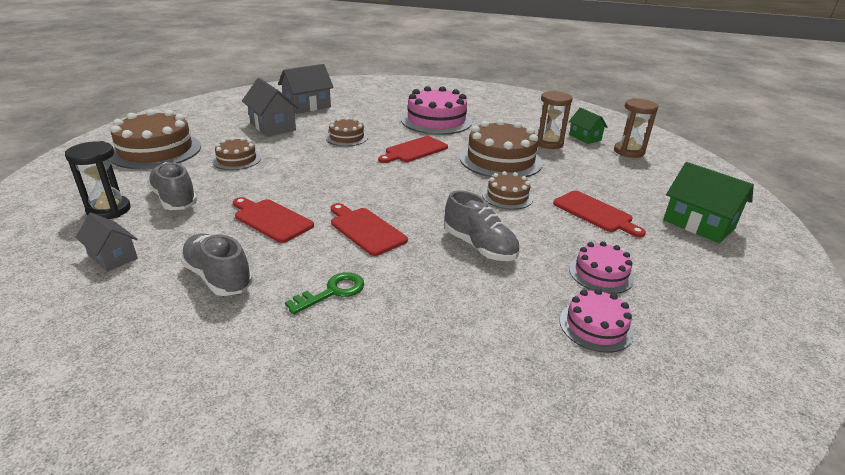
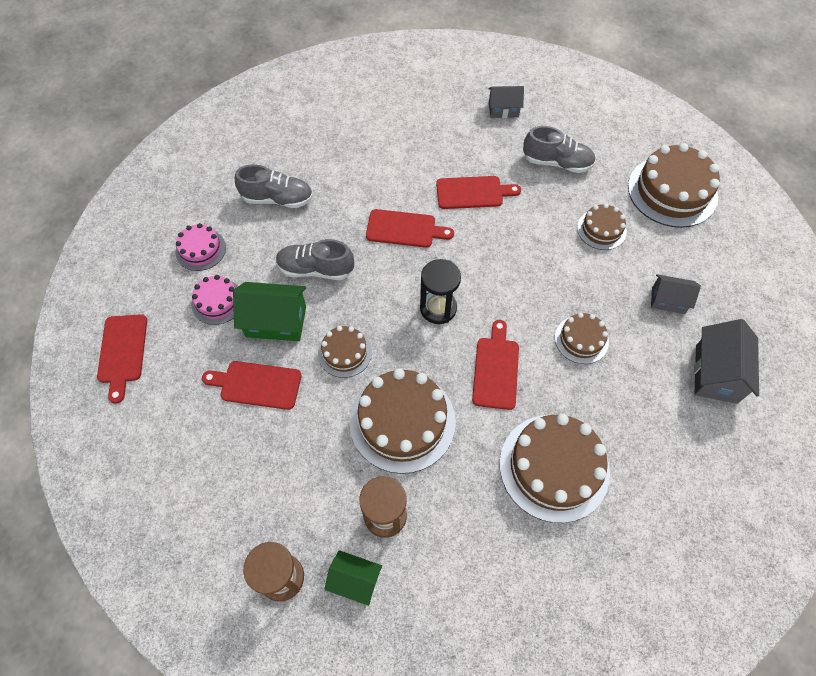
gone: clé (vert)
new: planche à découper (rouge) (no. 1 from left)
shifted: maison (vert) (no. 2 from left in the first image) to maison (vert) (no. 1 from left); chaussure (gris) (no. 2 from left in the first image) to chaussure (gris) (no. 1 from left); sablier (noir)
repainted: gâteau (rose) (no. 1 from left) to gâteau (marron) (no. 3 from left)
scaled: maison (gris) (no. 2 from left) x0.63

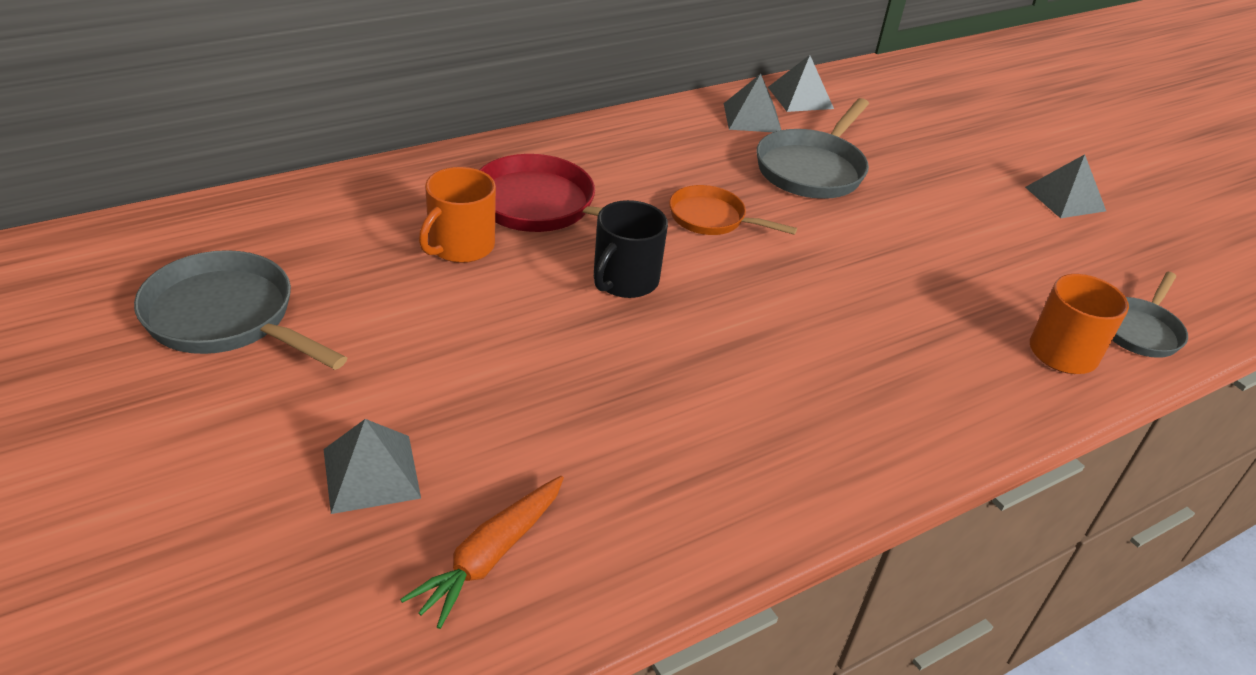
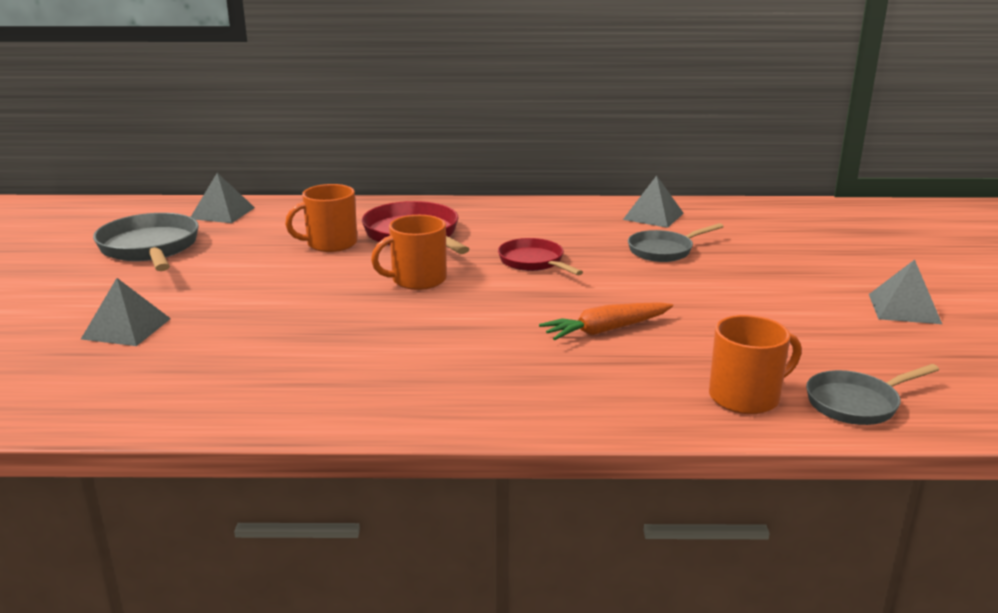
shifted: pyramide (gris) (no. 3 from left in the first image) to pyramide (gris) (no. 2 from left); carotte (orange)
repainted: tasse (noir) to tasse (orange) (no. 2 from left); poêle (orange) to poêle (rouge) (no. 2 from left)
scaled: poêle (gris) (no. 2 from left) x0.64

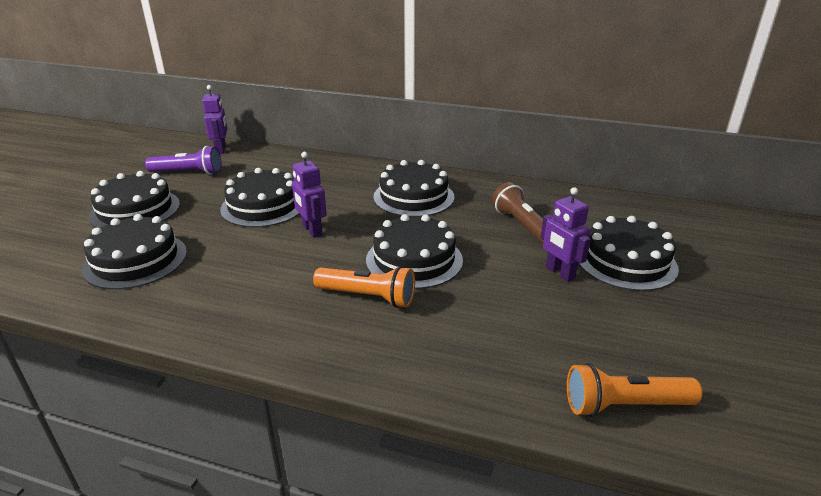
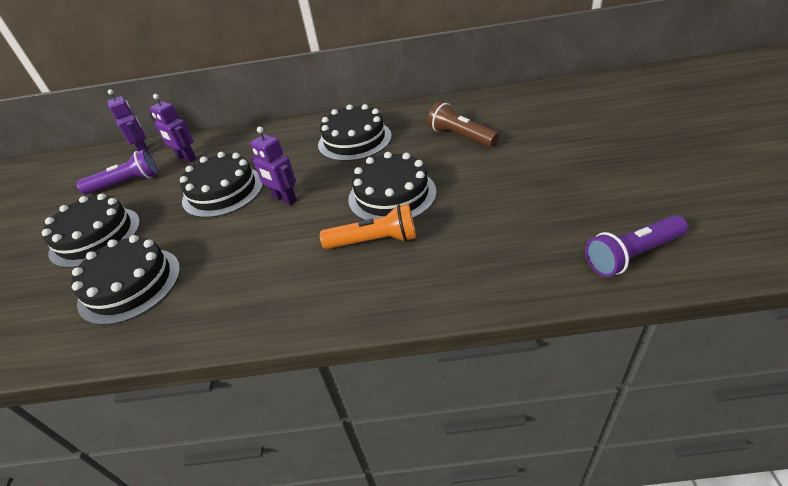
gone: gâteau (noir) (no. 6 from left)
shifted: robot (violet) (no. 3 from left in the first image) to robot (violet) (no. 2 from left)
repainted: lampe de poche (orange) (no. 2 from left) to lampe de poche (violet) (no. 2 from left)

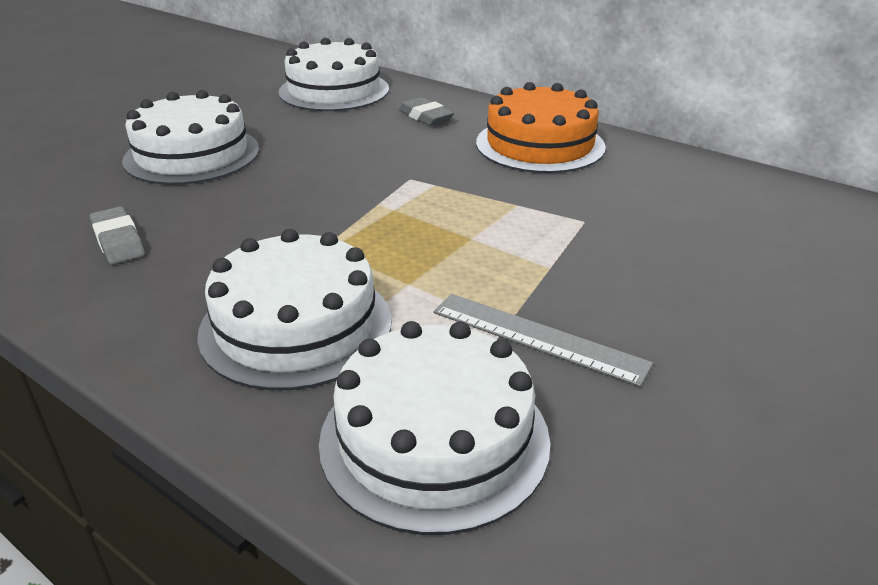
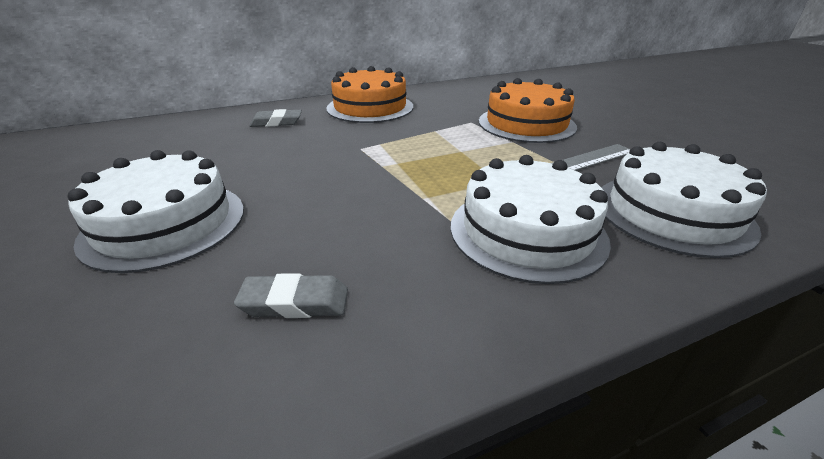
gone: gâteau (blanc) (no. 3 from left)
new: gâteau (orange) (no. 2 from left)

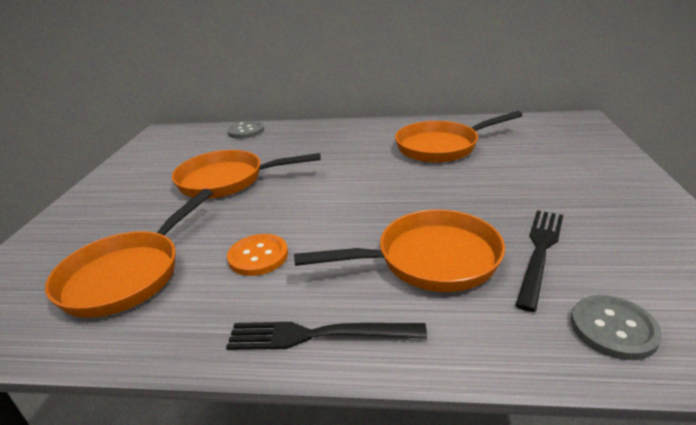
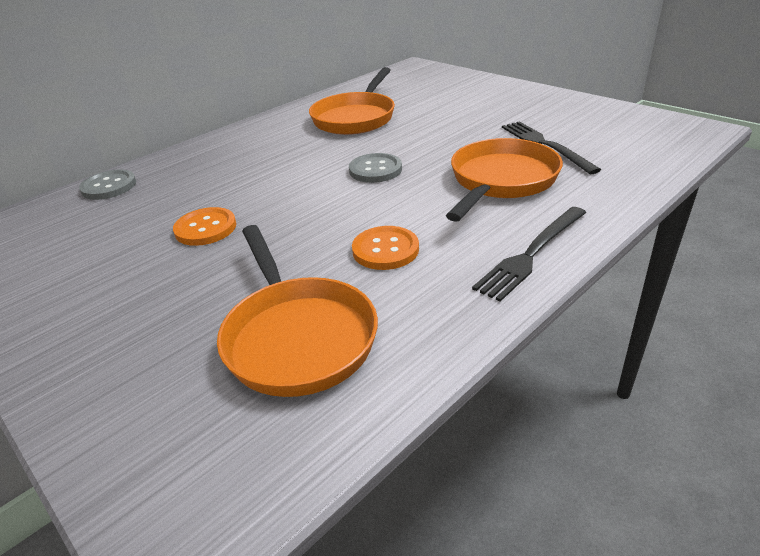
shifted: bouton (gris) (no. 2 from left)
swapped: poêle (orange) (no. 2 from left) to bouton (orange) (no. 1 from left)

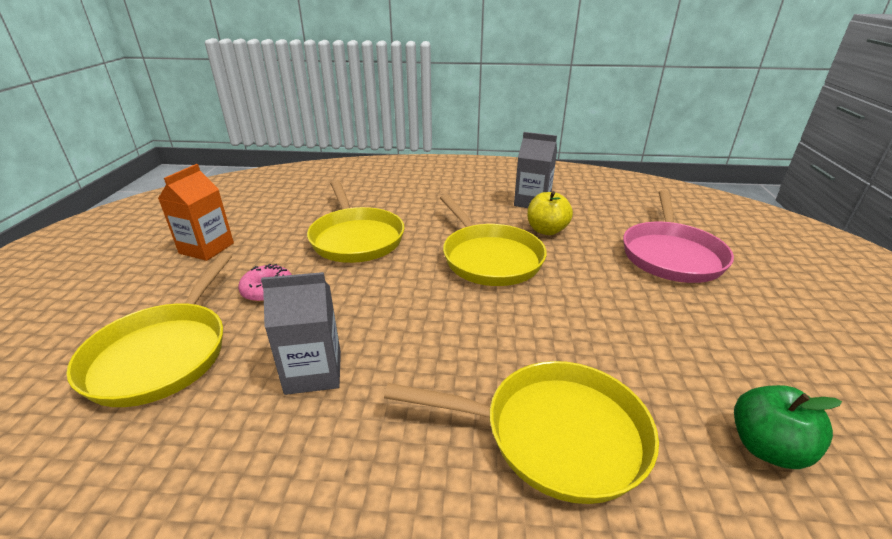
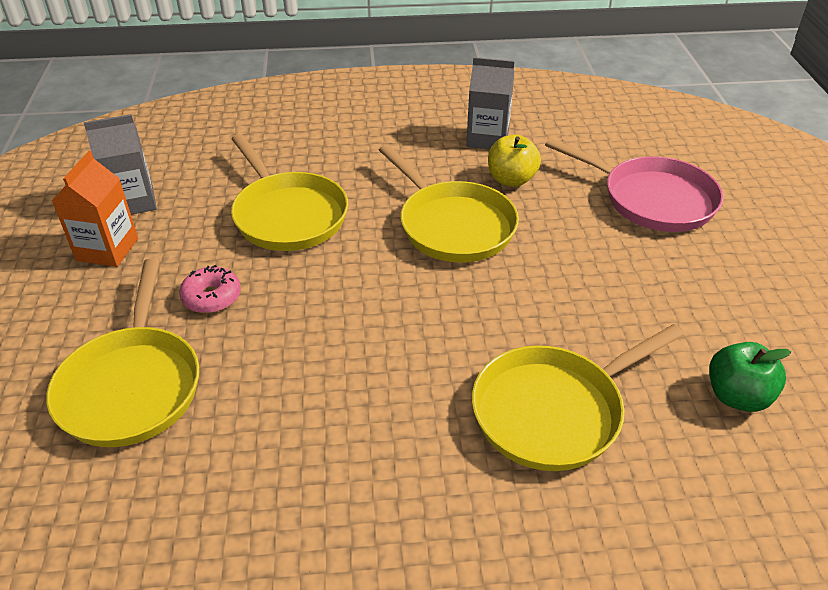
shifted: brique de lait (gris) (no. 1 from left)
rotated: poêle (jaune) (no. 4 from left) 150 degrees clockwise; poêle (rose) 60 degrees counterclockwise

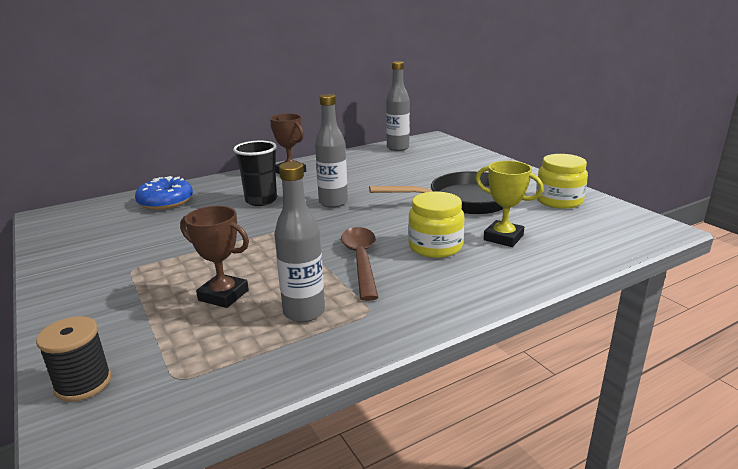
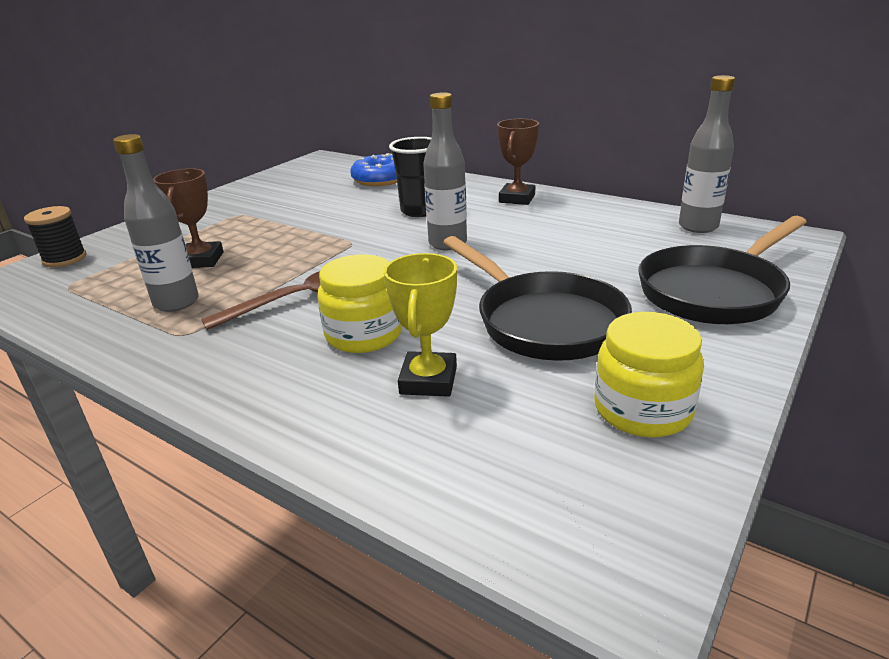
new: poêle (noir) (no. 2 from left)

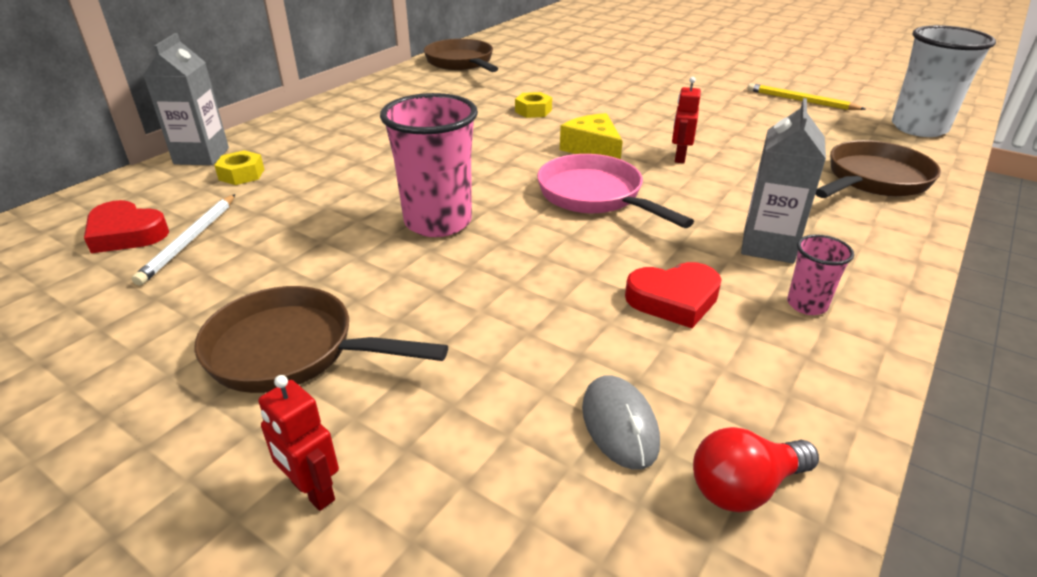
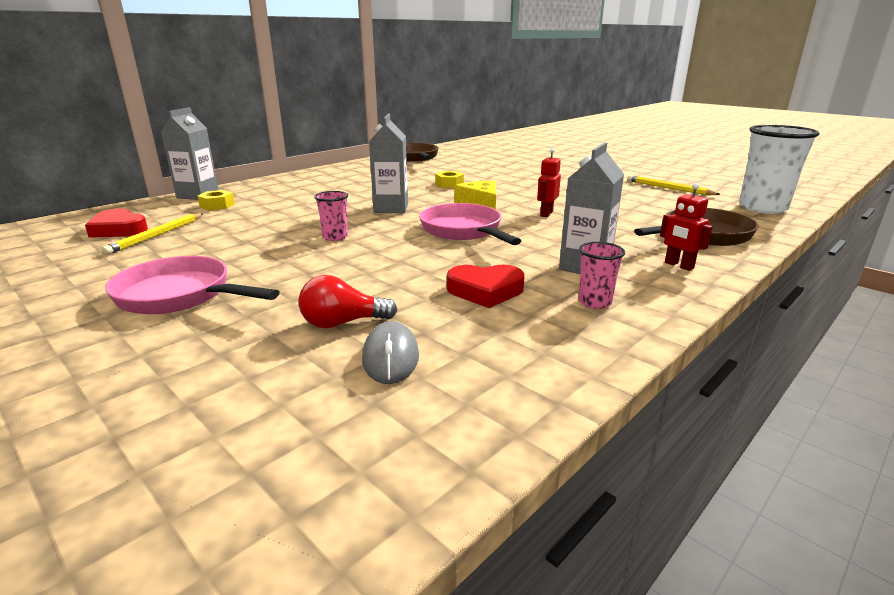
new: brique de lait (gris) (no. 2 from left)
shifted: ampoule (rouge); robot (rouge) (no. 1 from left in the first image) to robot (rouge) (no. 2 from left)
repainted: crayon (blanc) to crayon (jaune) (no. 1 from left); poêle (marron) (no. 1 from left) to poêle (rose) (no. 1 from left)
scaled: gobelet (rose) (no. 1 from left) x0.48

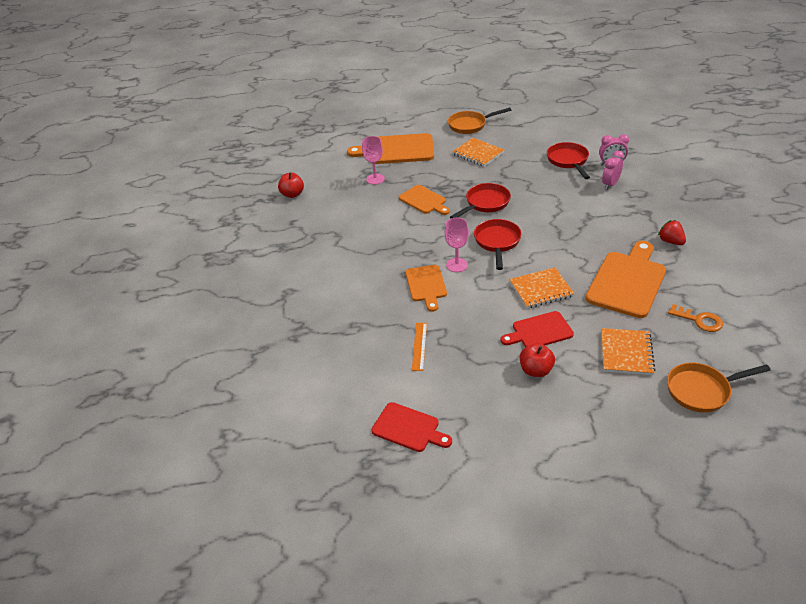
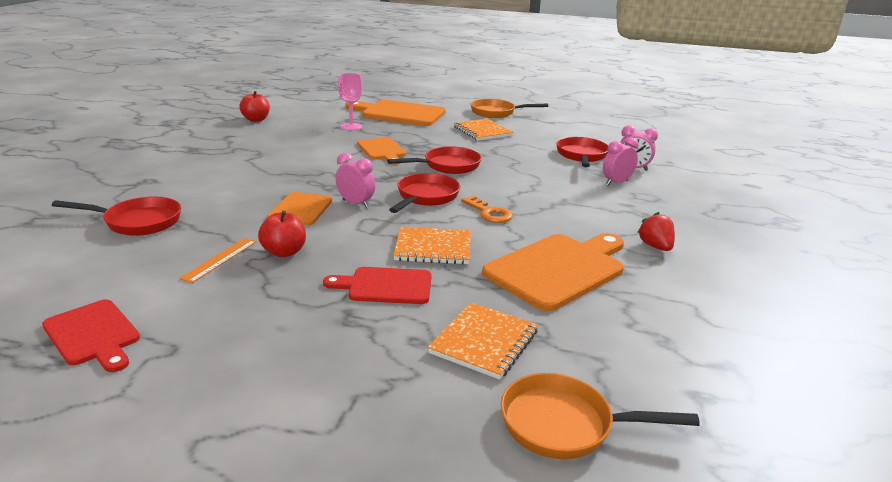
new: poêle (rouge) (no. 1 from left)
shifted: pomme (rouge) (no. 2 from left); clé (orange)
swapped: verre à pied (rose) (no. 2 from left) to réveil (rose) (no. 1 from left)

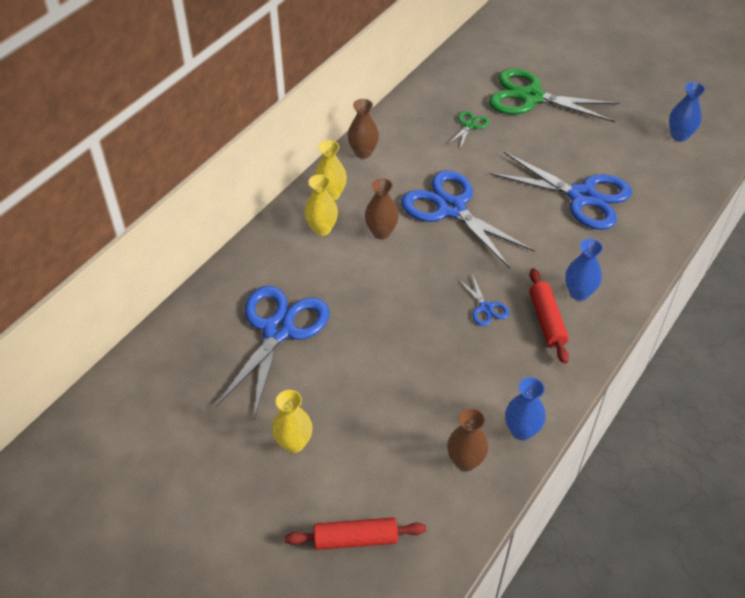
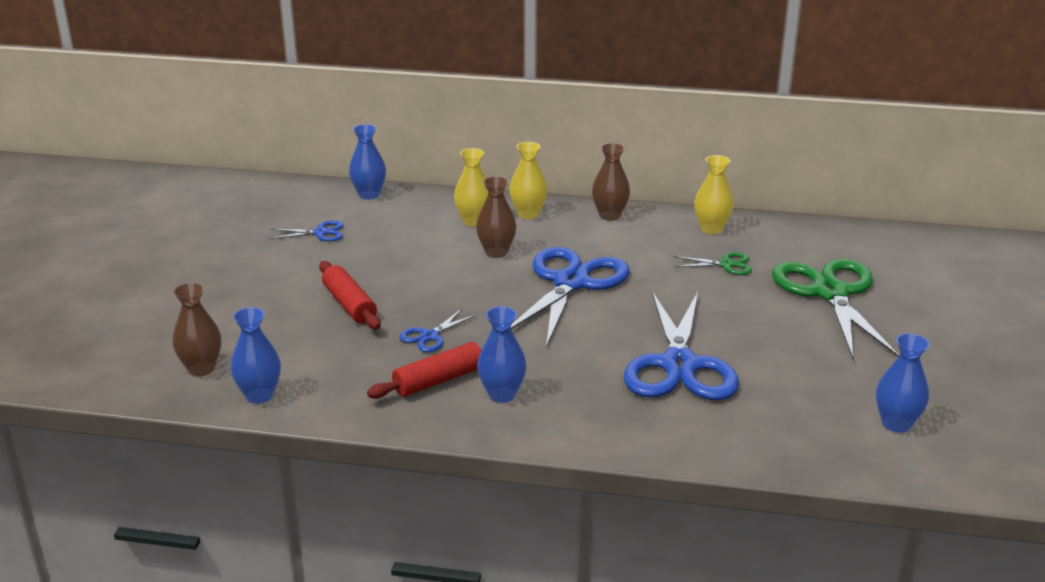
new: vase (bleu) (no. 2 from left)
shifted: rouleau à pâtisserie (rouge) (no. 1 from left); vase (jaune) (no. 1 from left in the first image) to vase (jaune) (no. 3 from left)
scaled: ciseaux (bleu) (no. 1 from left) x0.44

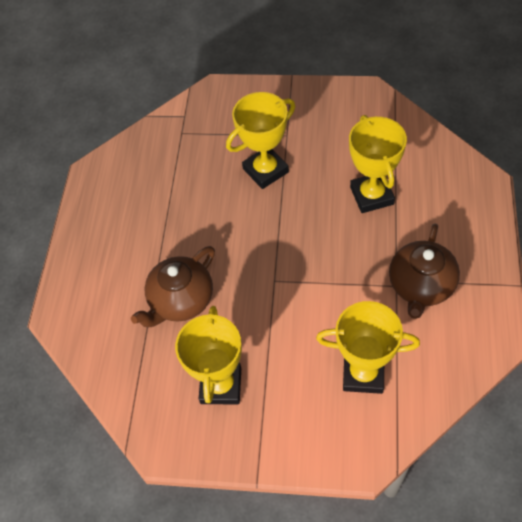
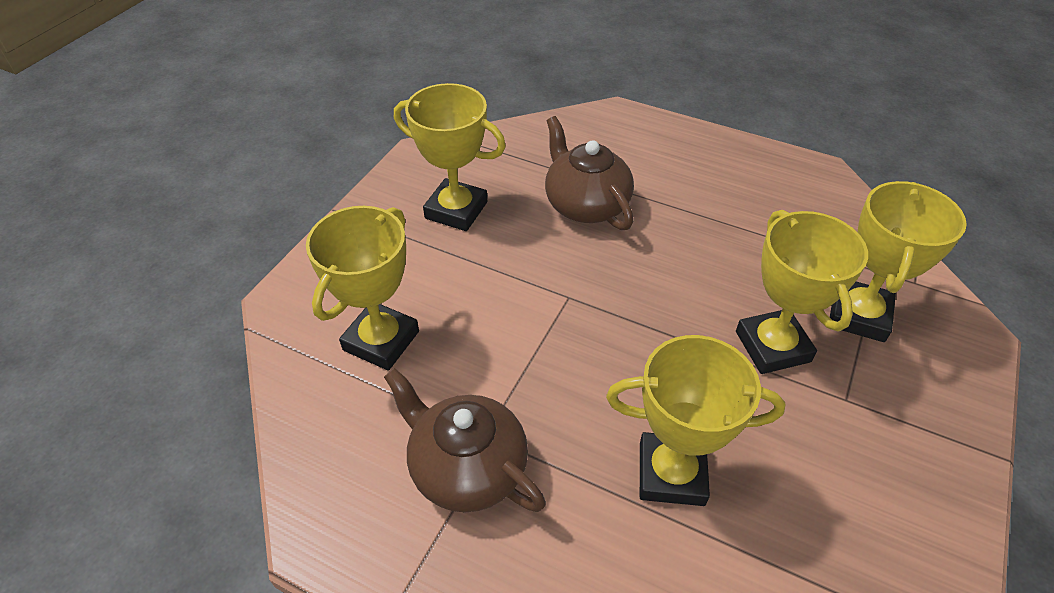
new: trophée (jaune) (no. 5 from left)

